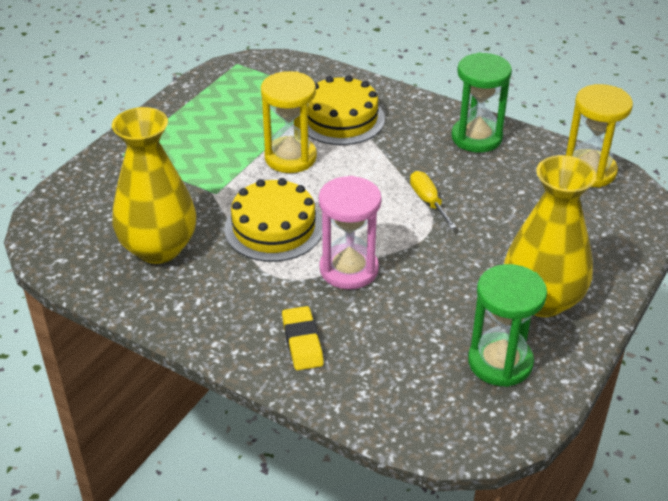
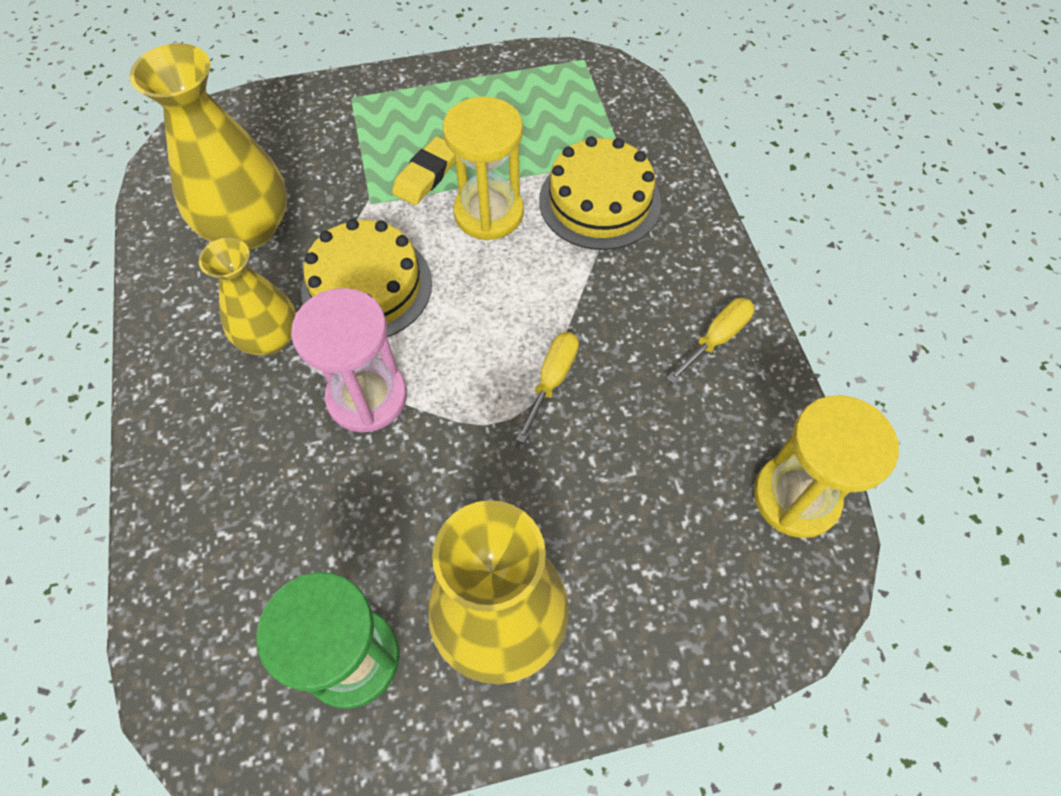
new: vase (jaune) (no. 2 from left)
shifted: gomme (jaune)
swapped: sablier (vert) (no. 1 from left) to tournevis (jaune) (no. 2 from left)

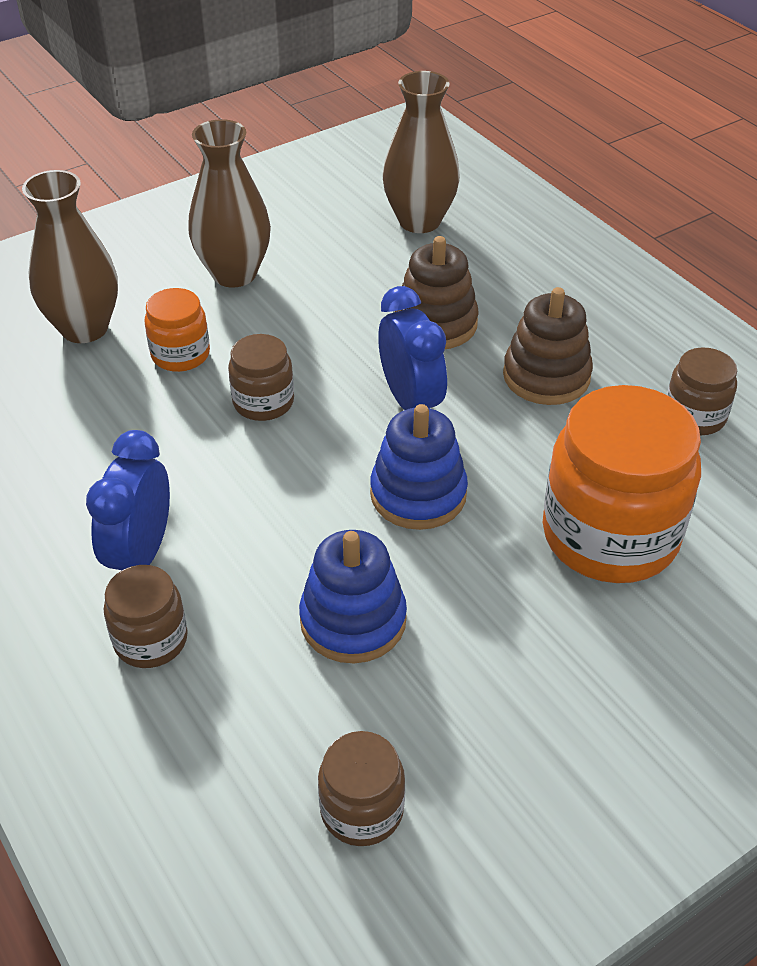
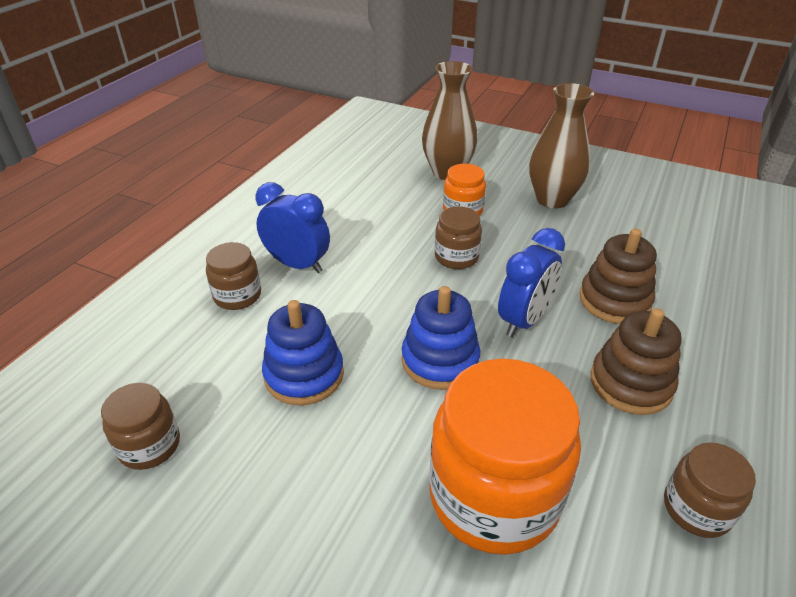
gone: vase (marron) (no. 3 from left)
rotated: réveil (bleu) (no. 1 from left) 45 degrees clockwise

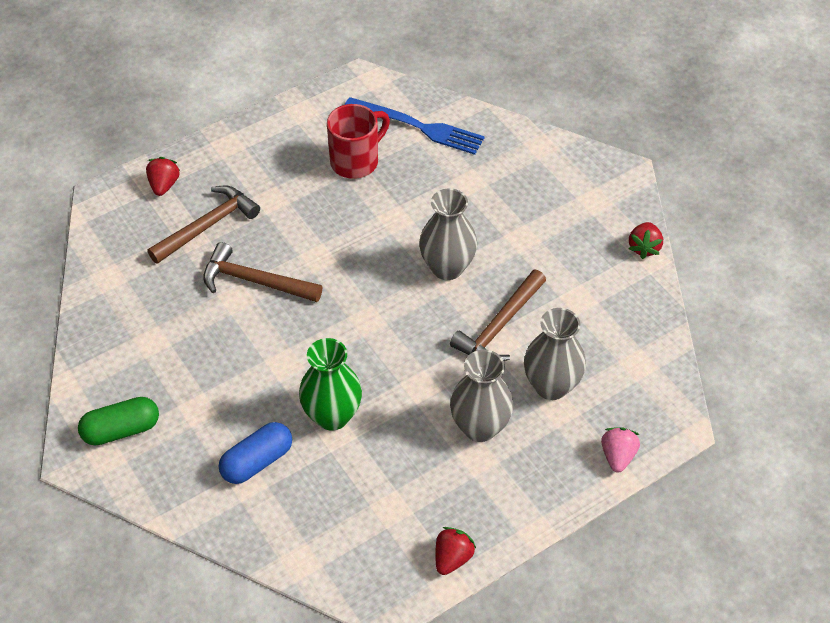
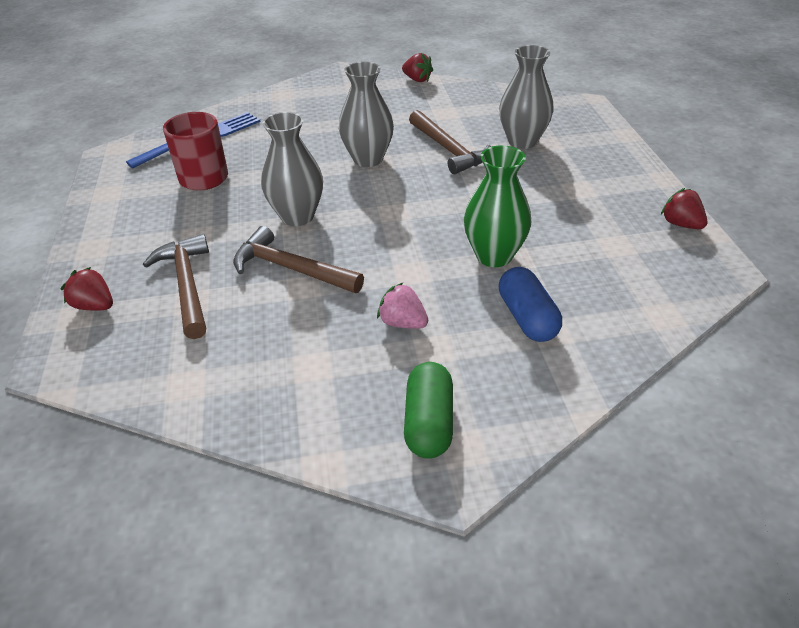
shifted: vase (gris) (no. 2 from left in the first image) to vase (gris) (no. 1 from left); fraise (rose)
rotated: marteau (marron) (no. 2 from left) 75 degrees clockwise

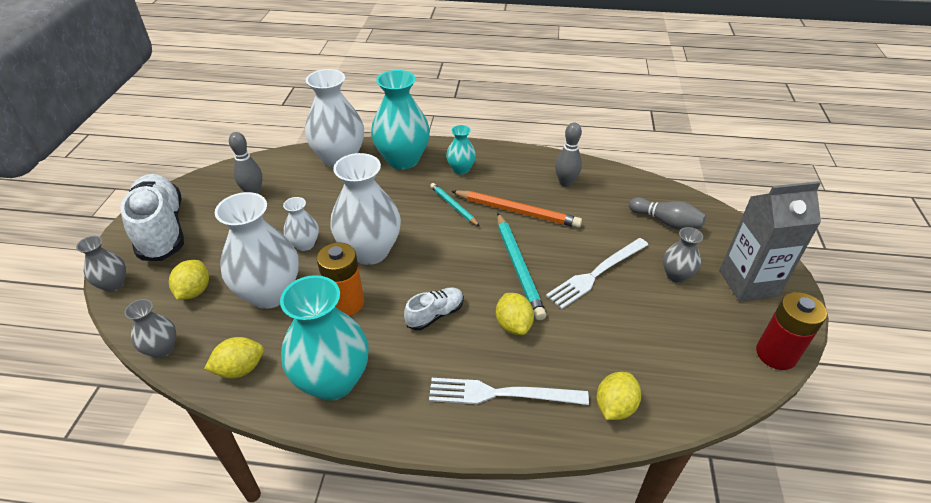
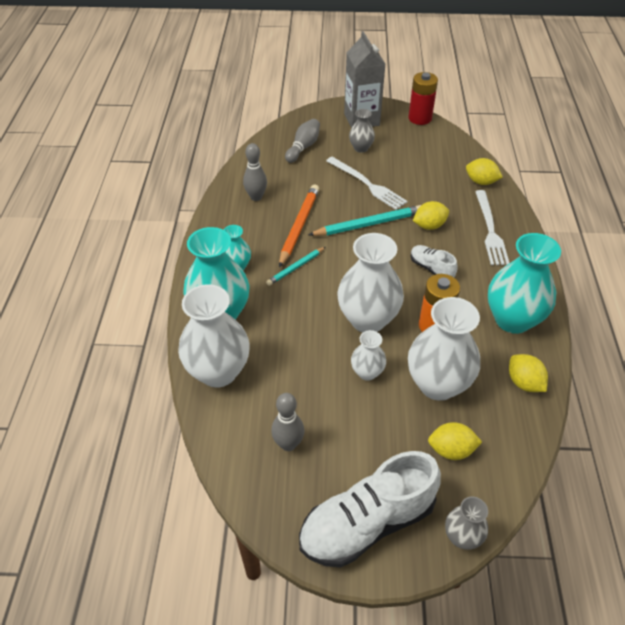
gone: vase (gris) (no. 2 from left)

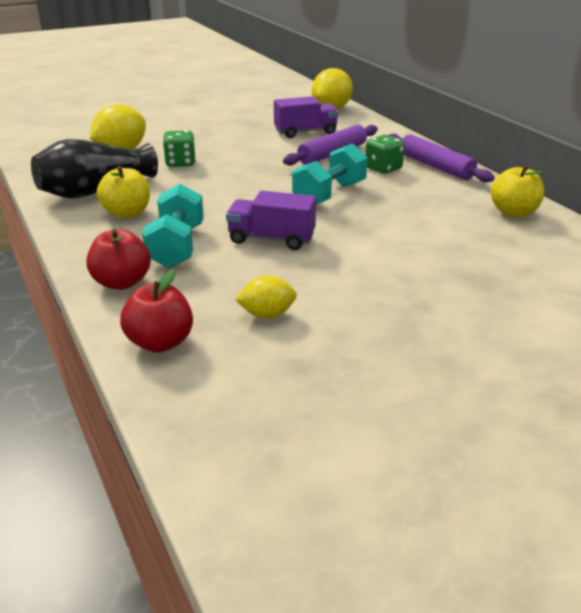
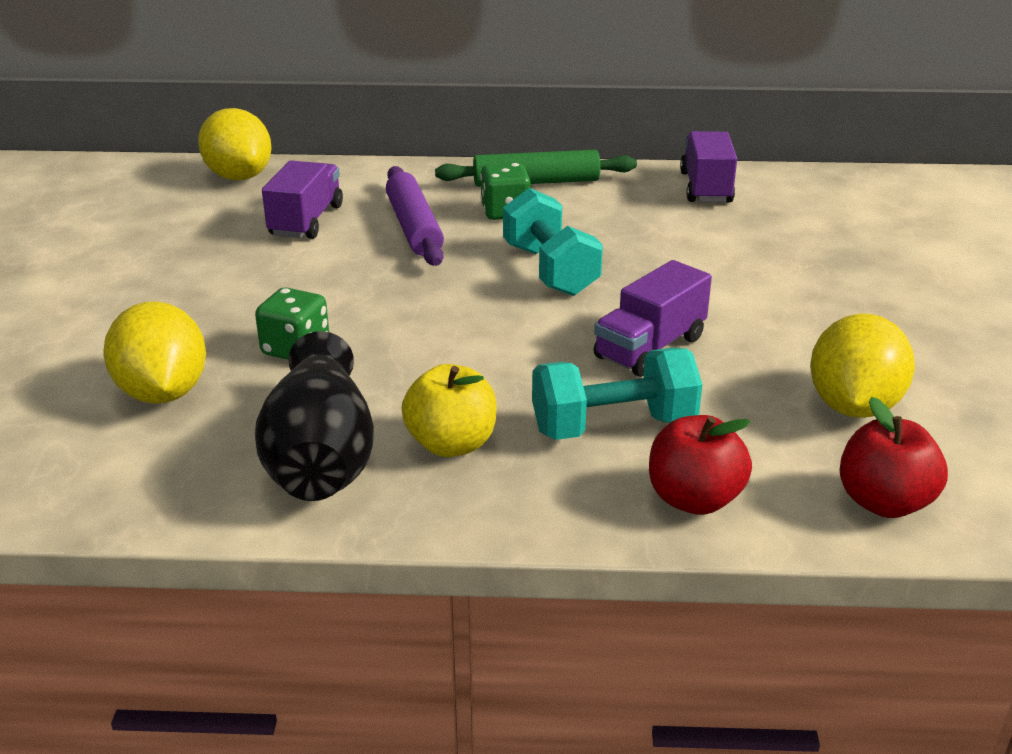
swapped: pomme (jaune) (no. 2 from left) to camion (violet) (no. 3 from left)
repainted: rouleau à pâtisserie (violet) (no. 2 from left) to rouleau à pâtisserie (vert)
rotated: haltère (turquoise) (no. 1 from left in the first image) 45 degrees counterclockwise
scaled: citron (jaune) (no. 2 from left in the first image) x1.68

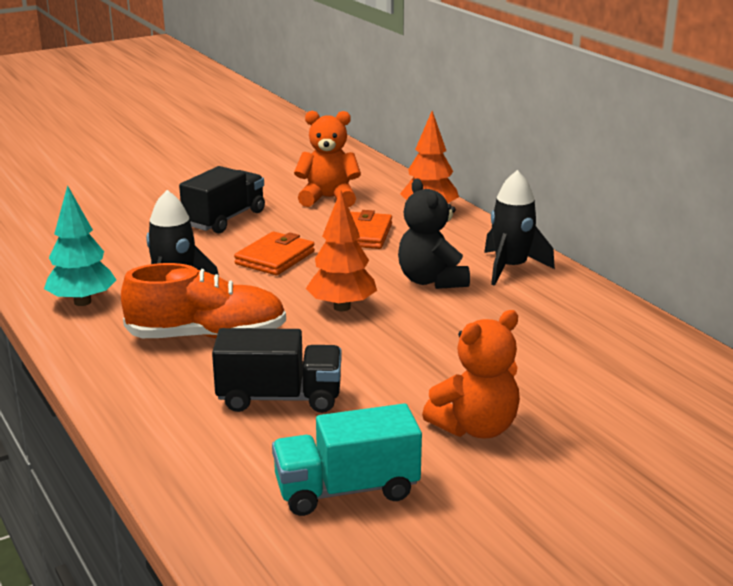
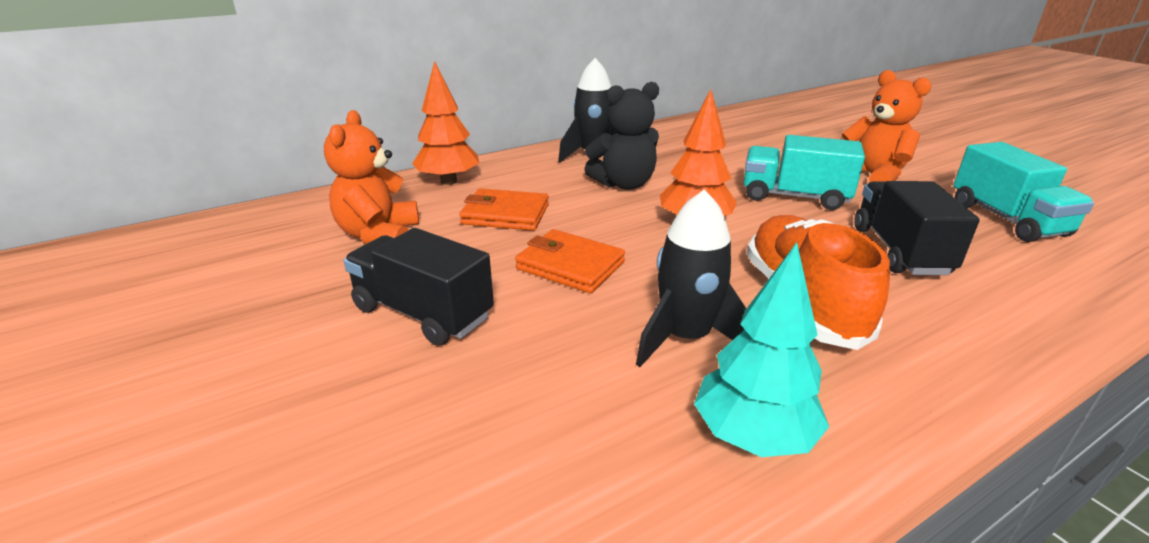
new: camion (turquoise) (no. 1 from left)

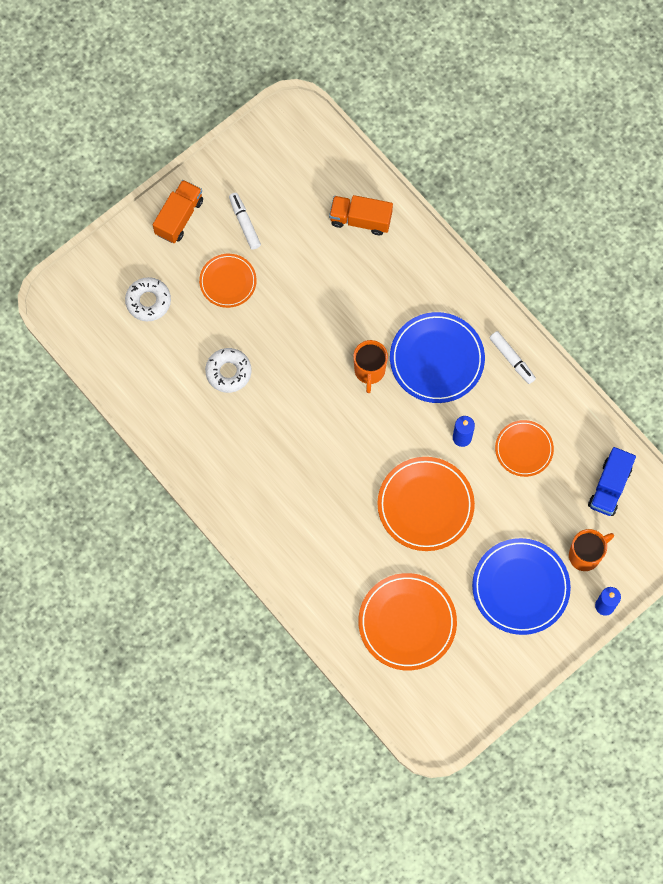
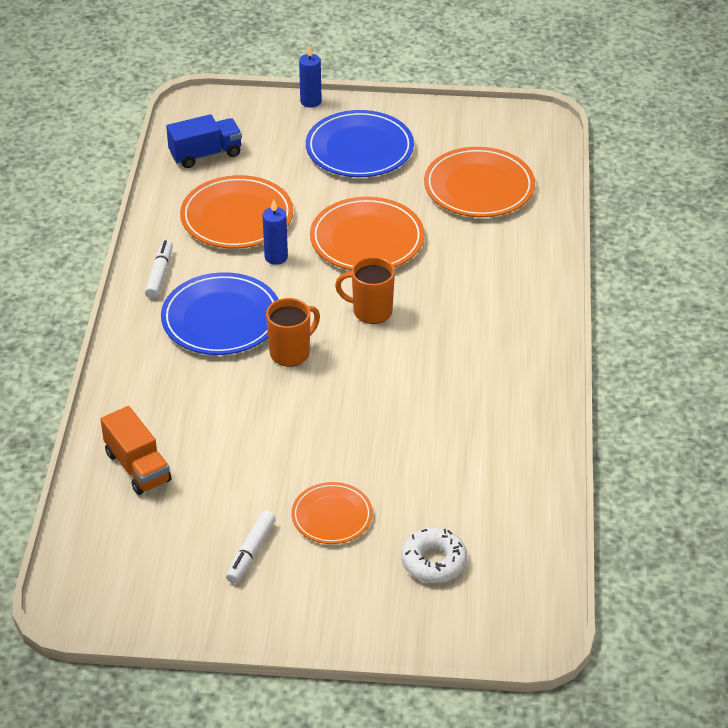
gone: camion (orange) (no. 1 from left); beignet (blanc) (no. 2 from left)
shifted: tasse (orange) (no. 2 from left)
scaled: assiette (orange) (no. 4 from left in the first image) x1.64

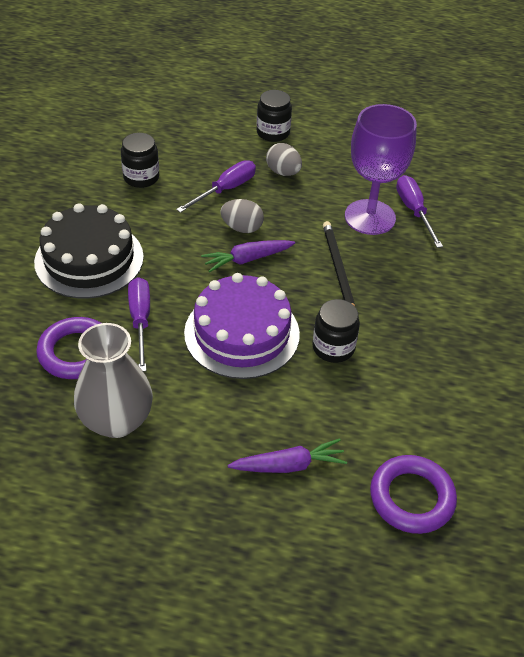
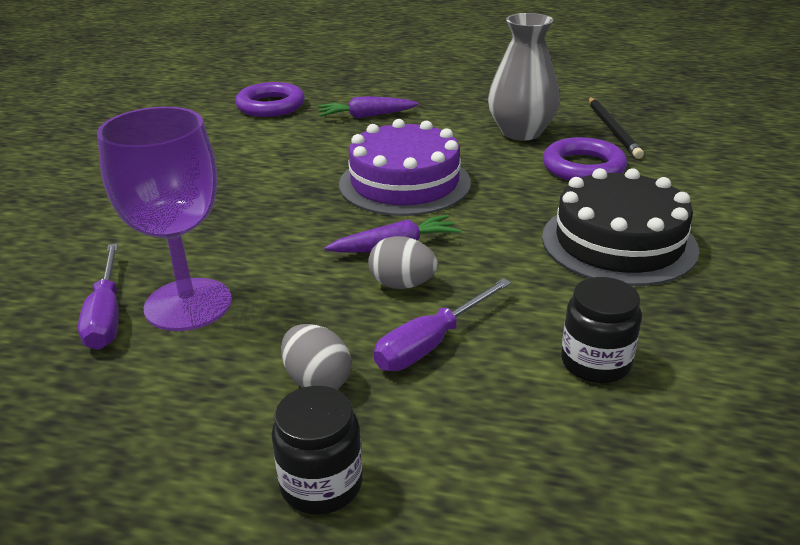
gone: tournevis (violet) (no. 1 from left); bocal (noir) (no. 3 from left)
shifted: crayon (noir)

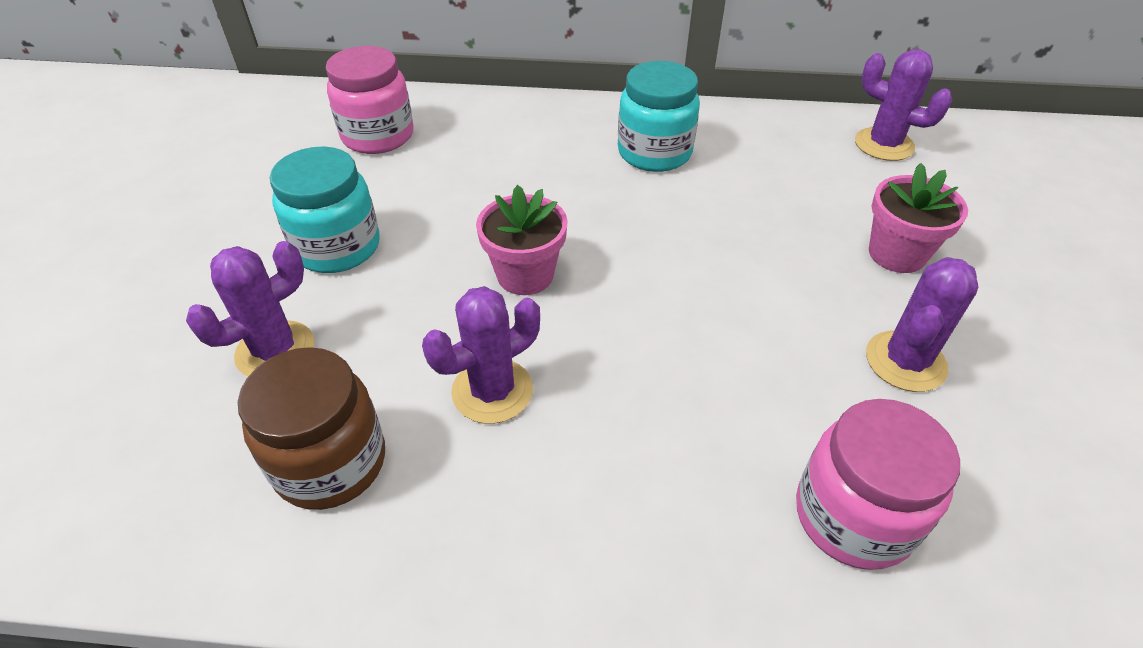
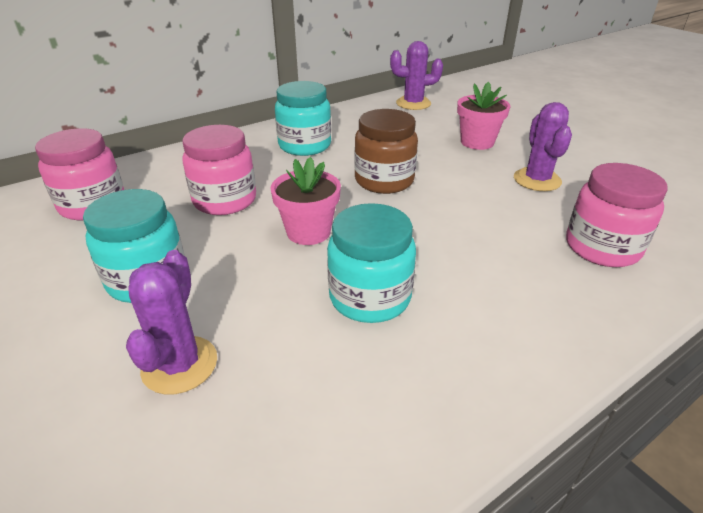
new: bocal (rose) (no. 2 from left)
shifted: bocal (marron)
swapped: cactus (violet) (no. 2 from left) to bocal (turquoise) (no. 3 from left)

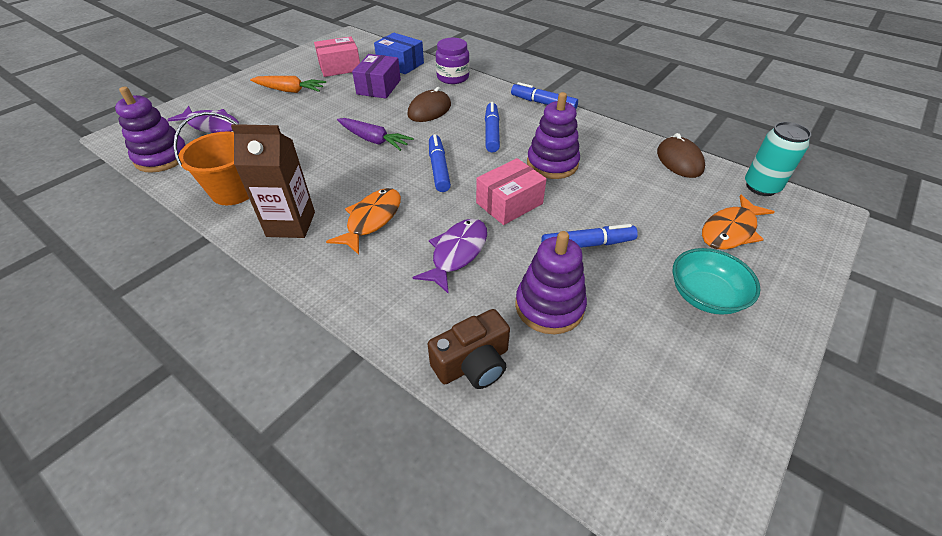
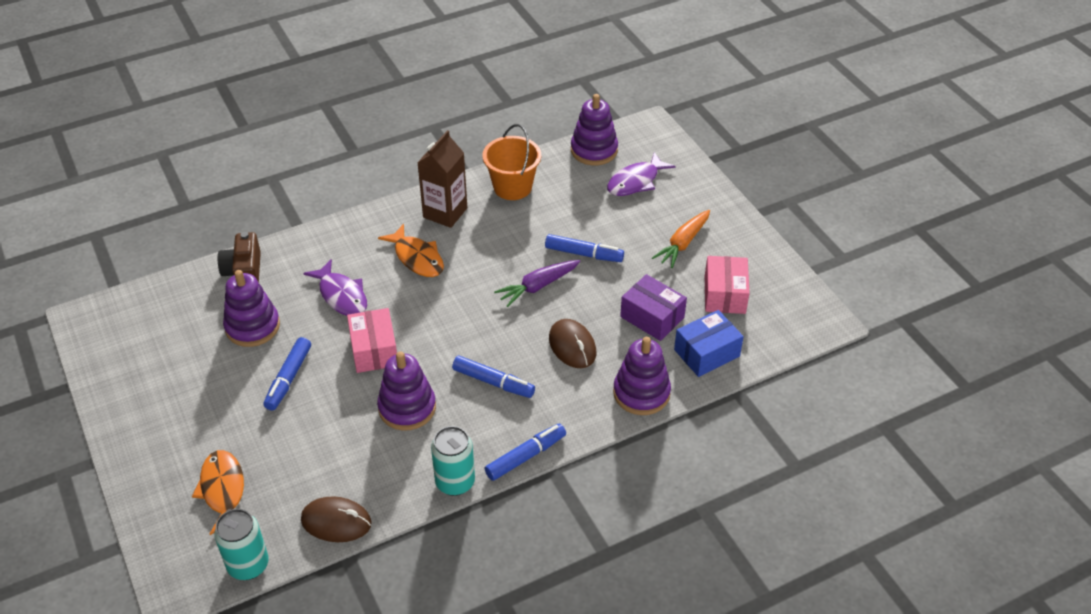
gone: bol (turquoise)
new: canette (turquoise) (no. 2 from left)
shifted: feutre (bleu) (no. 1 from left in the first image) to feutre (bleu) (no. 4 from left)
swapped: bocal (violet) to jouet à empiler (violet) (no. 4 from left)

